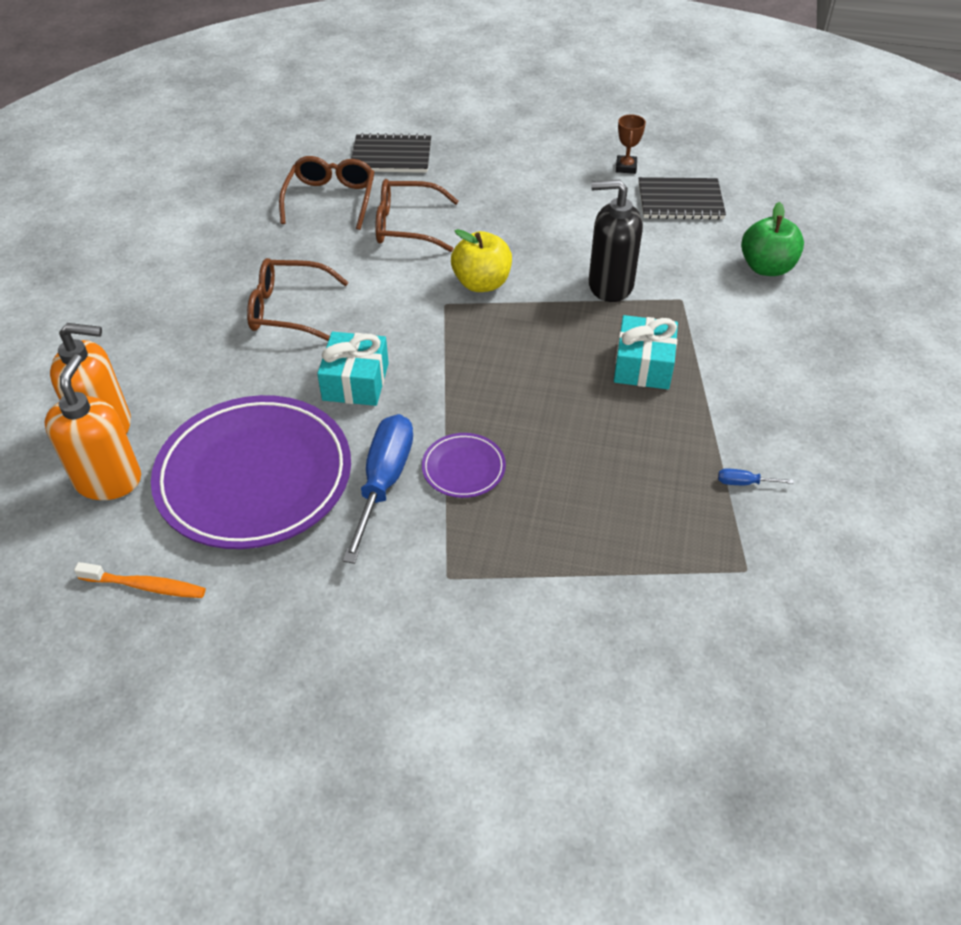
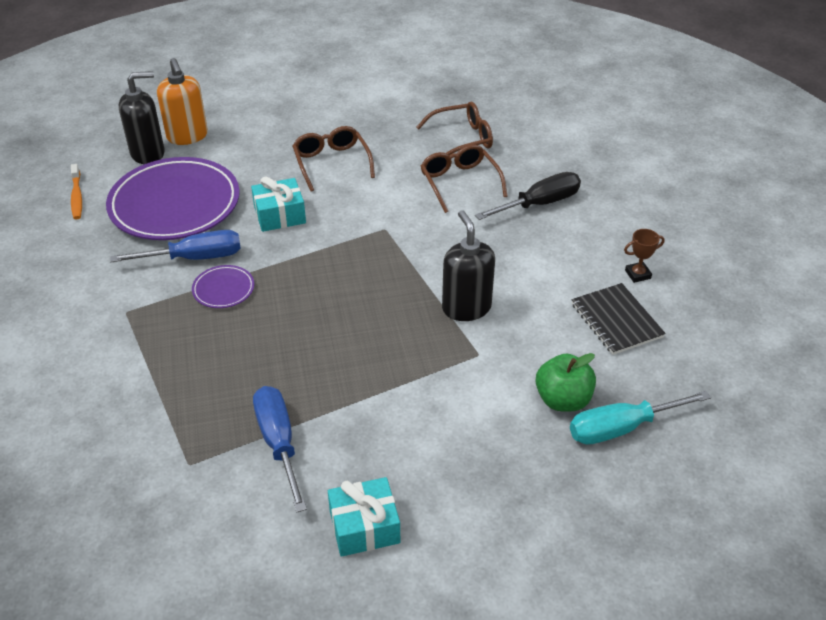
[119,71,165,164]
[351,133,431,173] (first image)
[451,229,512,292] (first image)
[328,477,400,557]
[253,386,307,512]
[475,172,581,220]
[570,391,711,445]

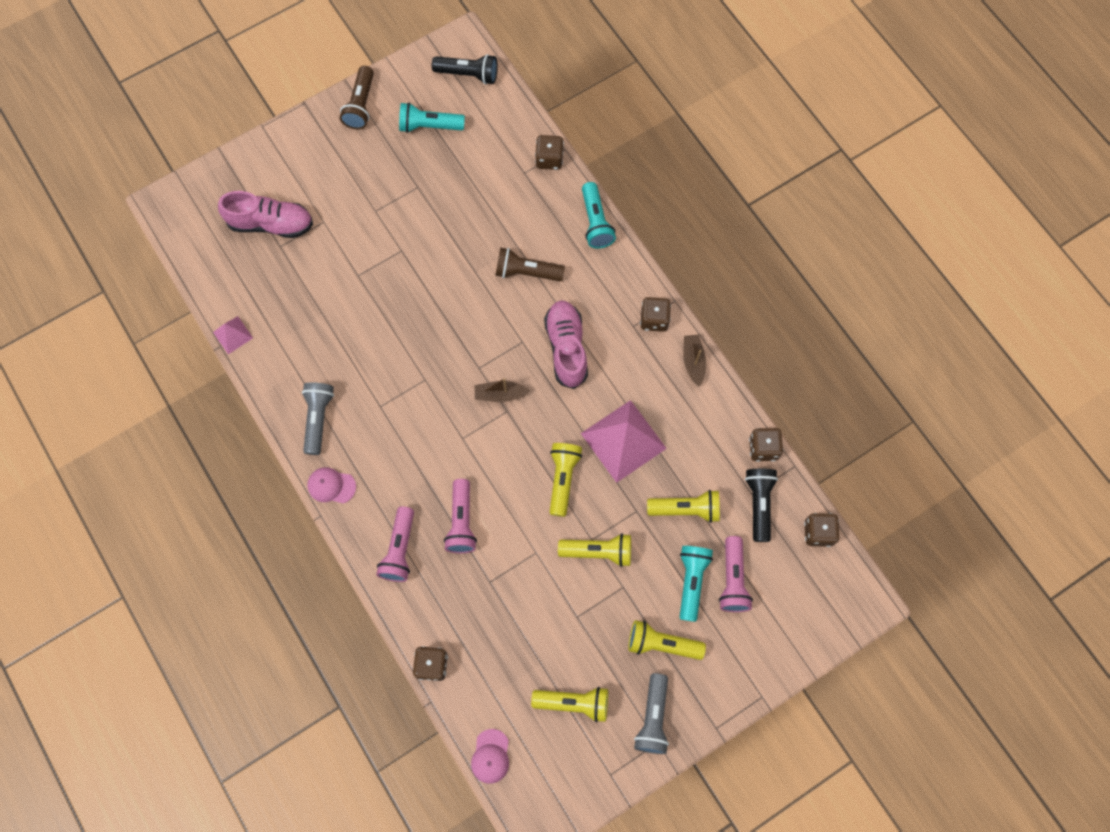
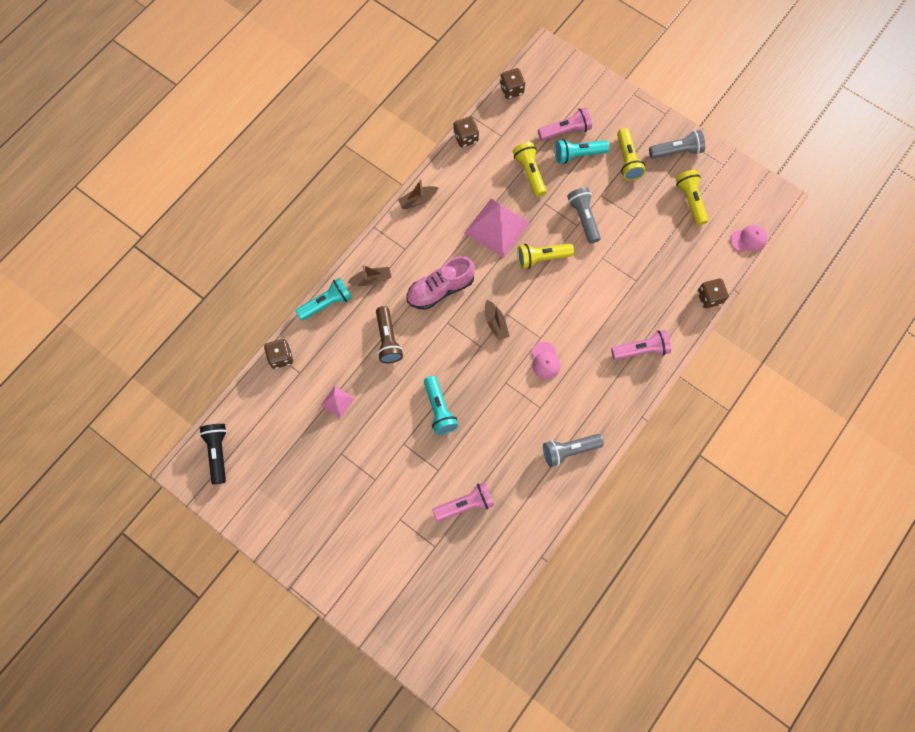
[321,386,355,418]
[218,191,313,238] (first image)
[532,342,560,379]
[340,66,374,129] (first image)
[424,376,458,435]
[432,482,494,522]
[567,187,601,244]
[640,297,671,332] (first image)
[745,469,778,542] (first image)
[348,265,392,286]

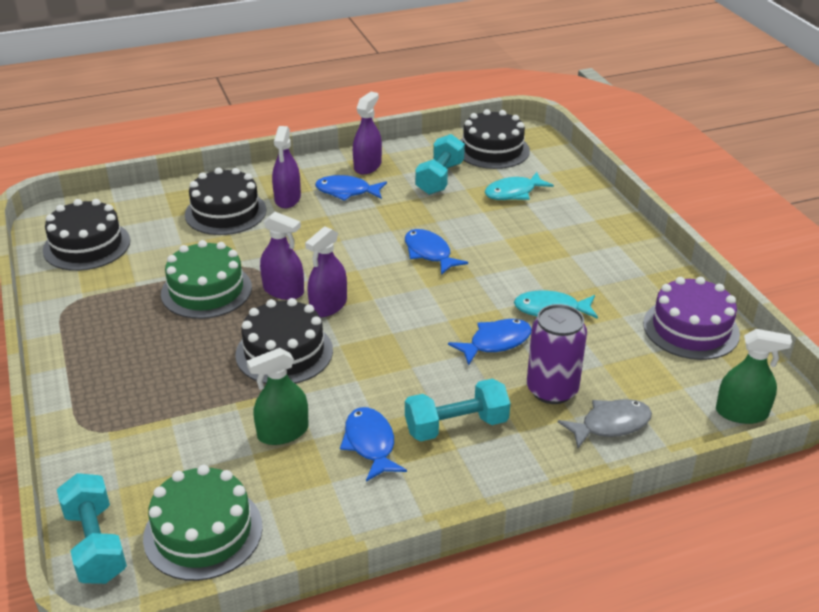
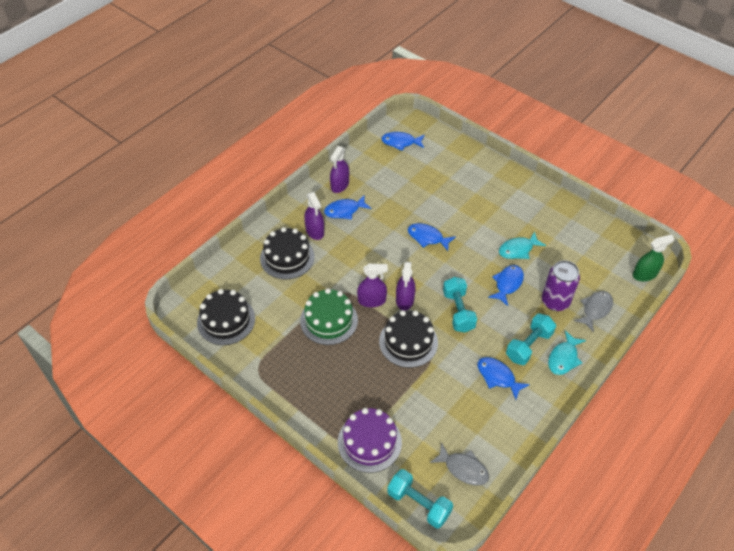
[430,442,489,485]
[247,348,309,445] (first image)
[330,146,349,193]
[443,277,477,333]
[381,132,425,151]
[548,330,586,375]
[338,408,402,473]

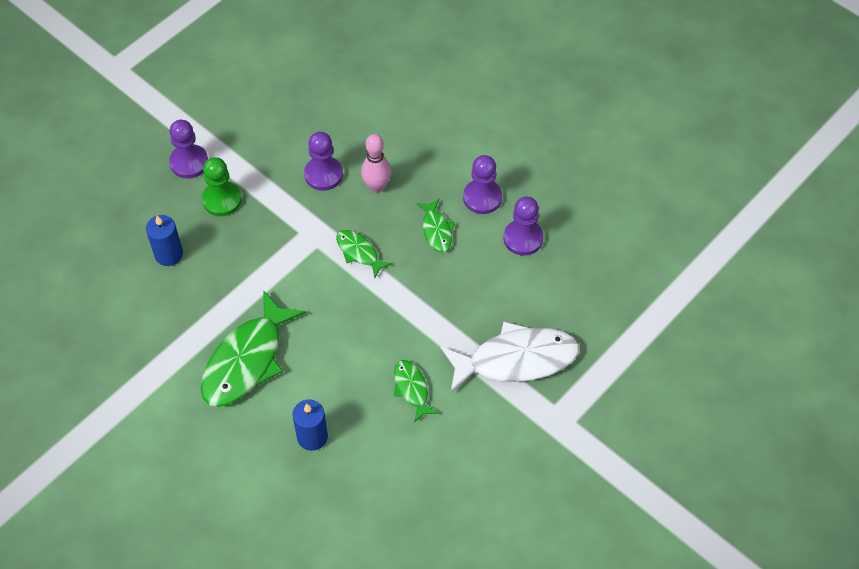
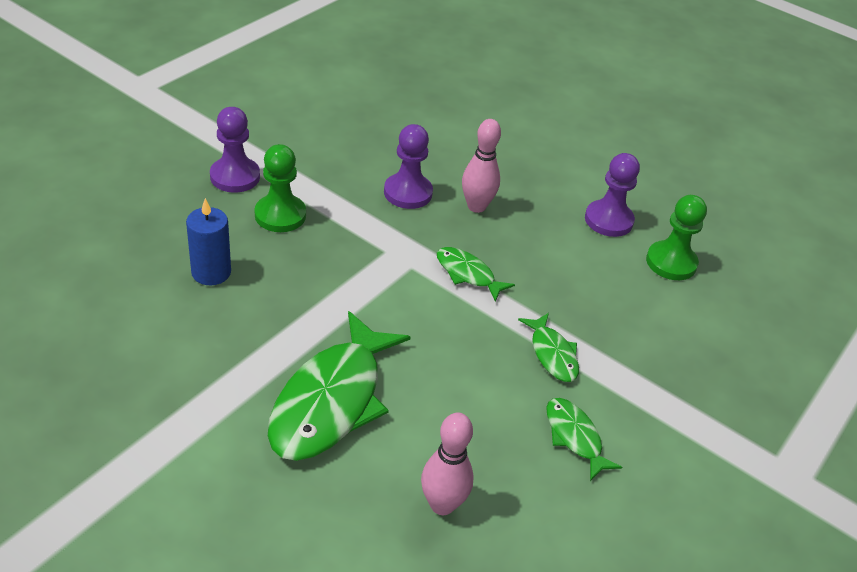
[421,413,474,515]
[518,313,579,382]
[441,321,579,392] (first image)
[646,195,707,280]

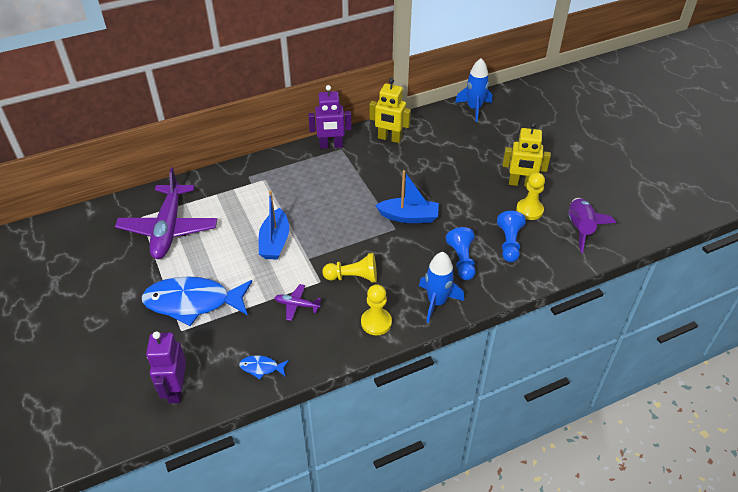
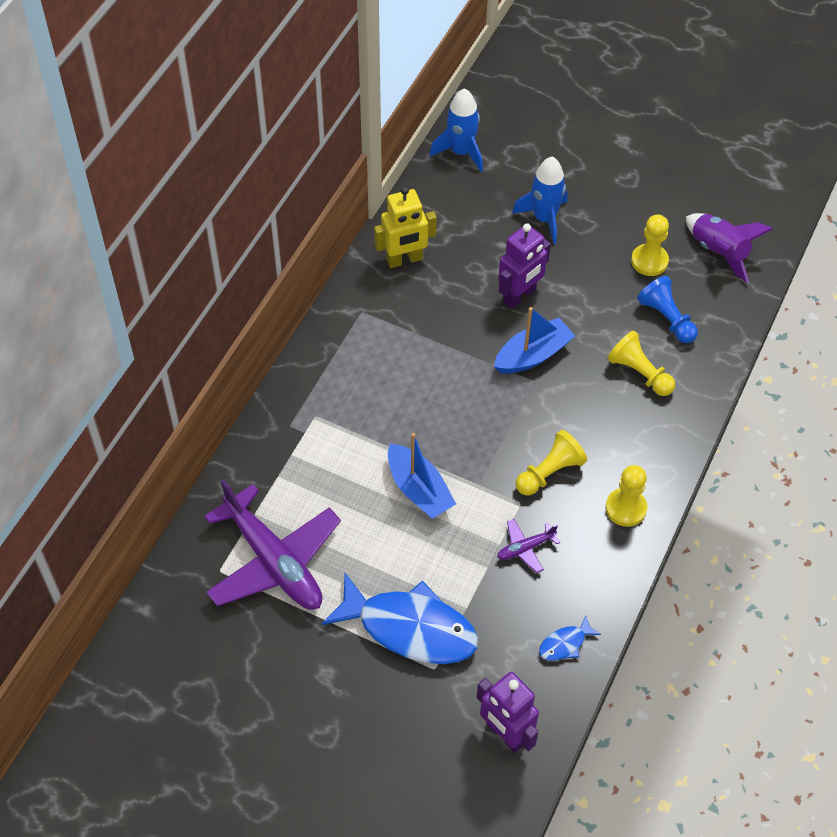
[321,573,478,664]
[498,223,551,308]
[512,157,567,244]
[607,331,675,396]
[502,122,551,187] (first image)

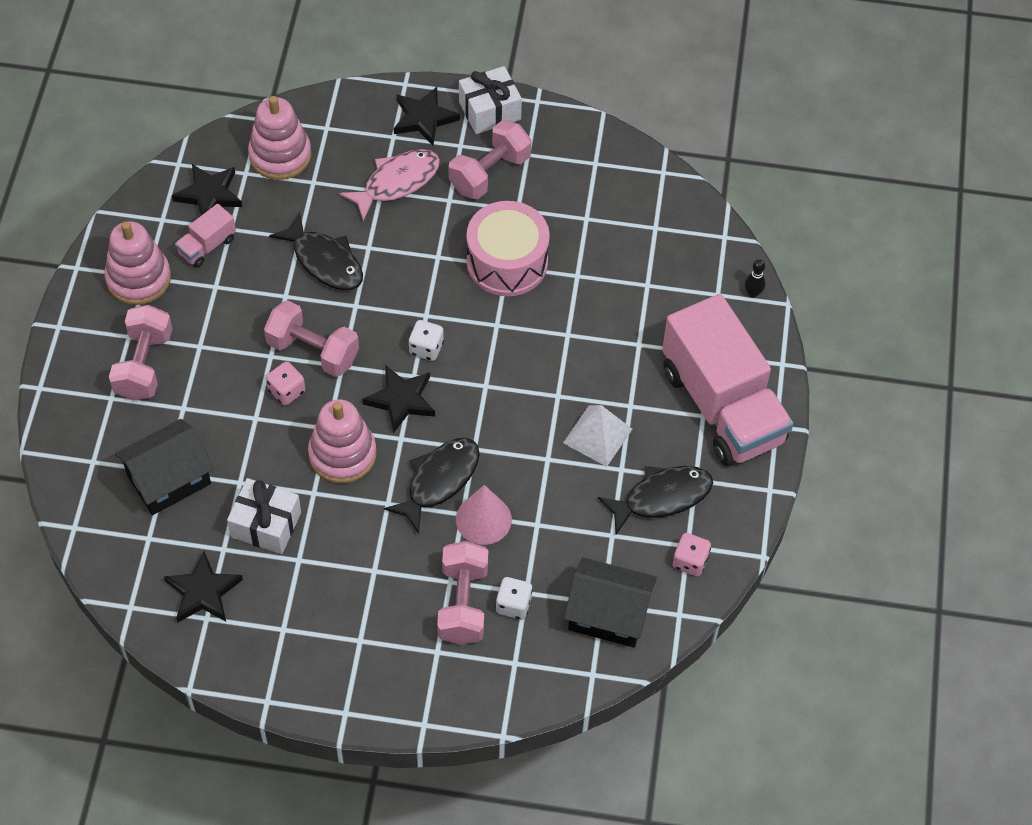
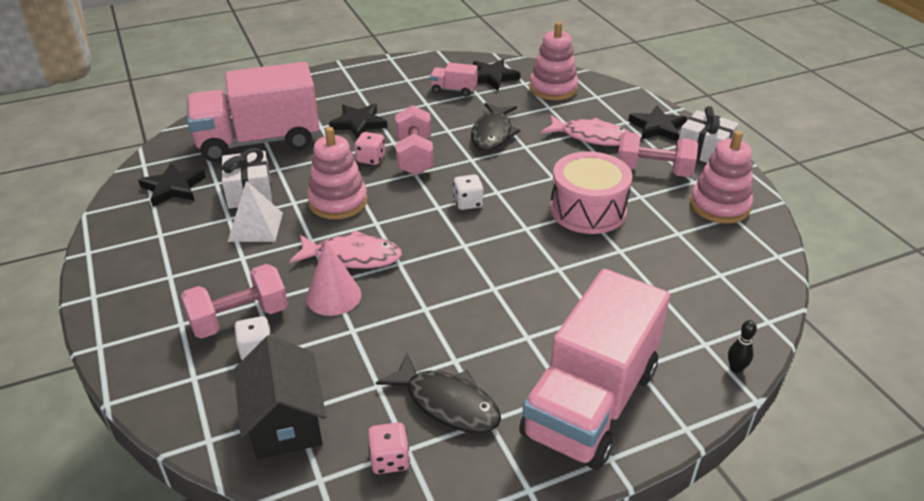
[690,130,753,224]
[109,305,173,401] (first image)
[187,62,320,162]
[329,104,388,139]
[289,230,402,269]
[228,181,283,242]

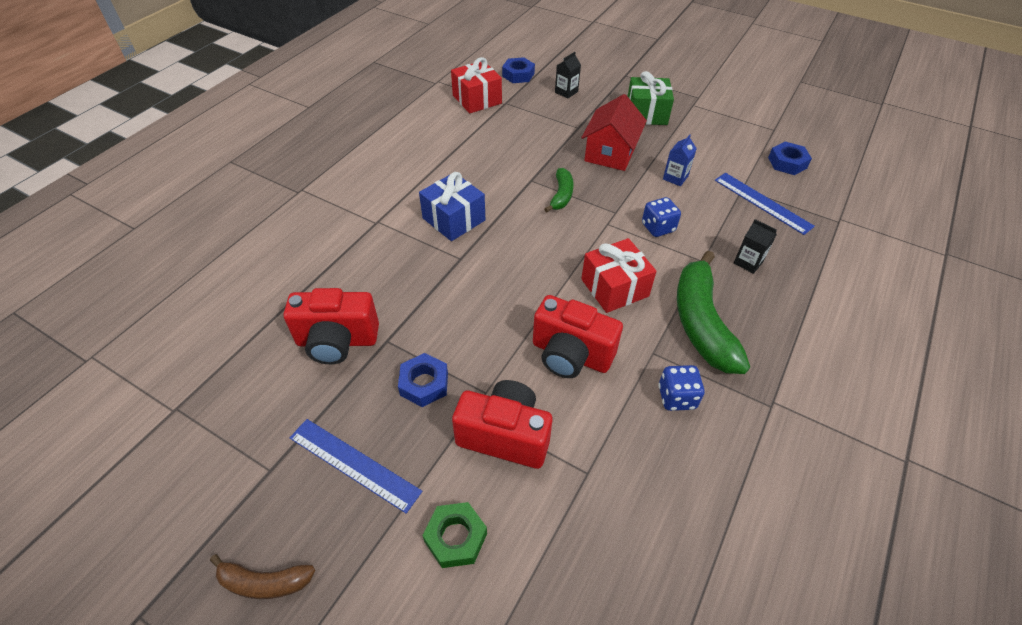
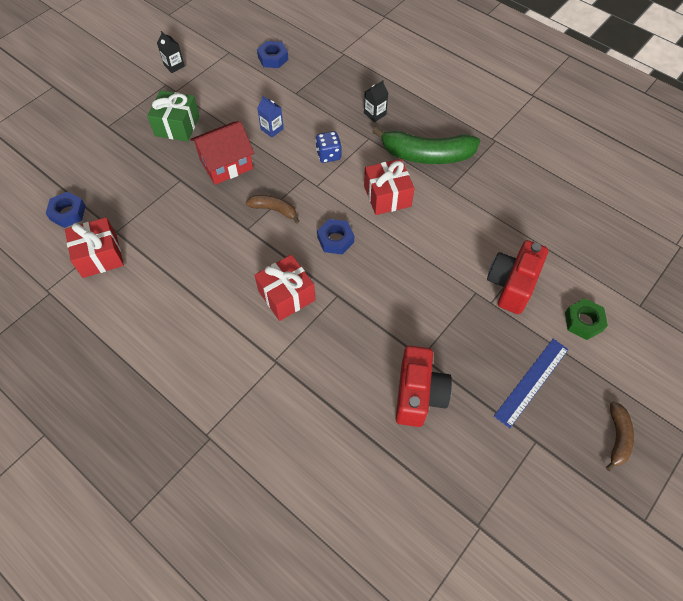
[317,219,354,255]
[255,255,315,321]
[533,295,623,378] (first image)
[245,195,300,224]
[157,31,185,73]
[190,121,254,185]
[658,365,704,411] (first image)
[715,173,815,235] (first image)

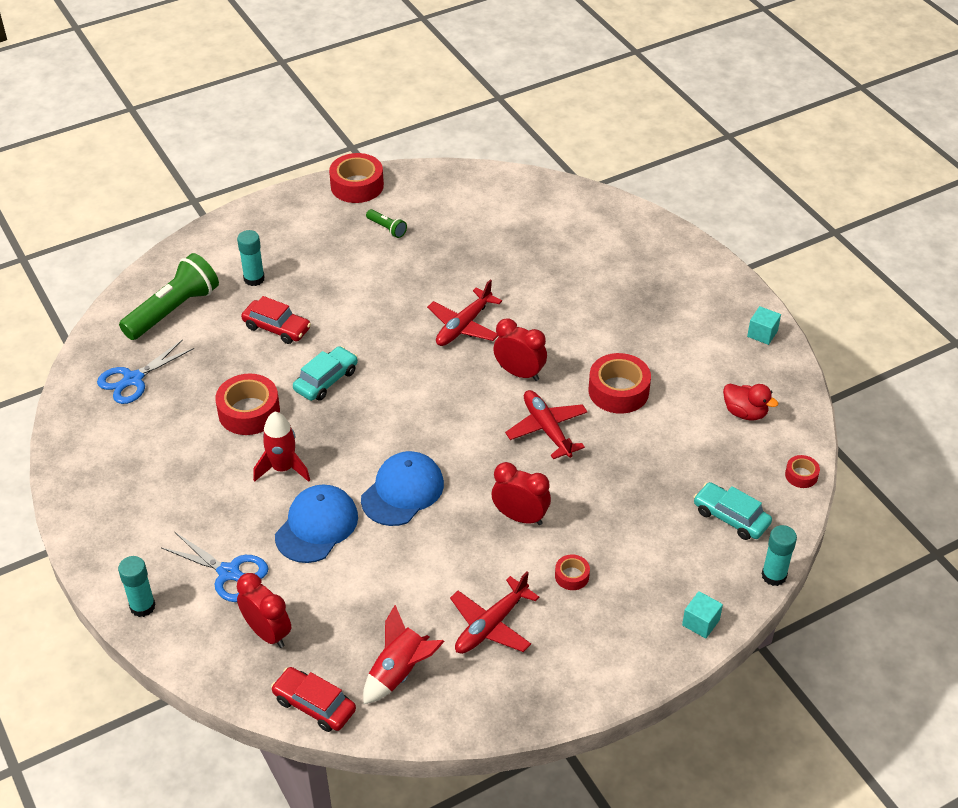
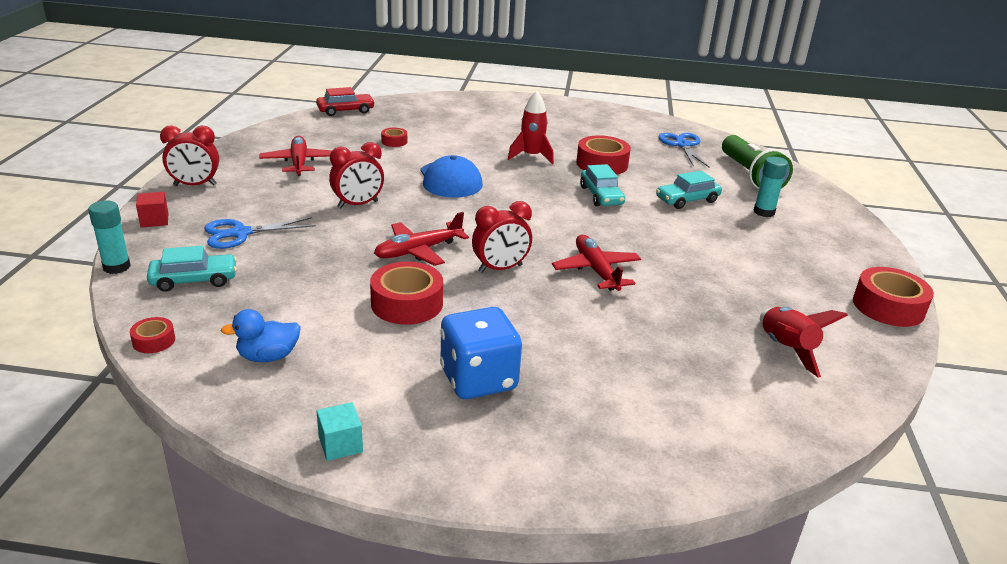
[118,556,155,617] (first image)
[204,217,316,249]
[160,126,219,186]
[656,171,722,209]
[275,484,358,563] (first image)
[760,307,848,378]
[366,209,407,238] (first image)
[374,212,469,266]
[381,128,407,147]
[136,192,168,228]
[221,309,301,362]
[440,307,522,399]

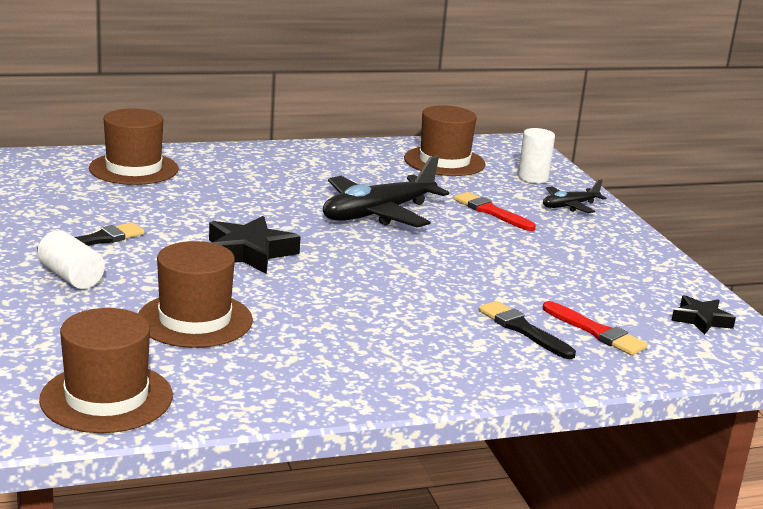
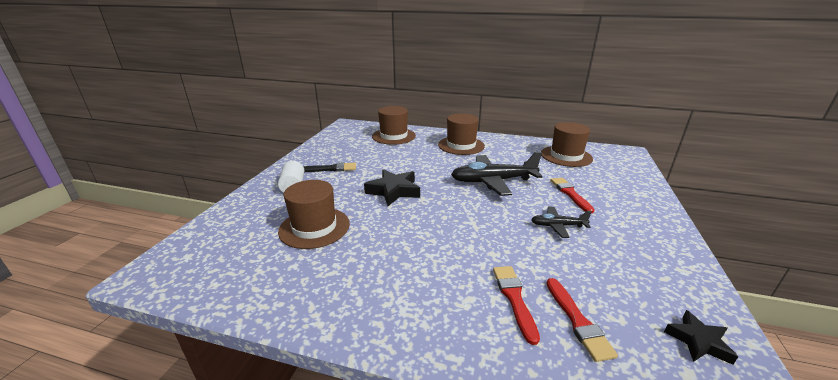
[438,113,485,155]
[493,266,540,345]
[518,128,555,183] (first image)
[531,207,592,238]

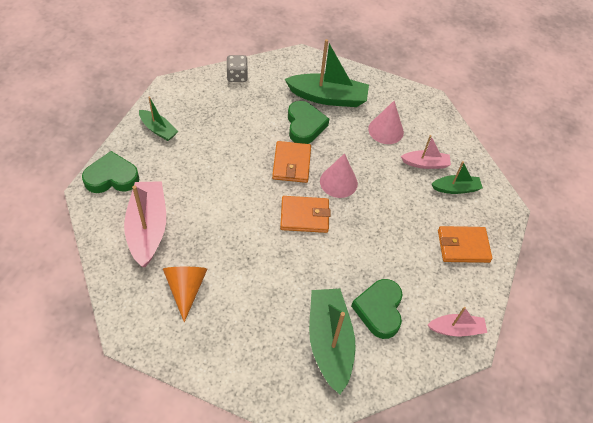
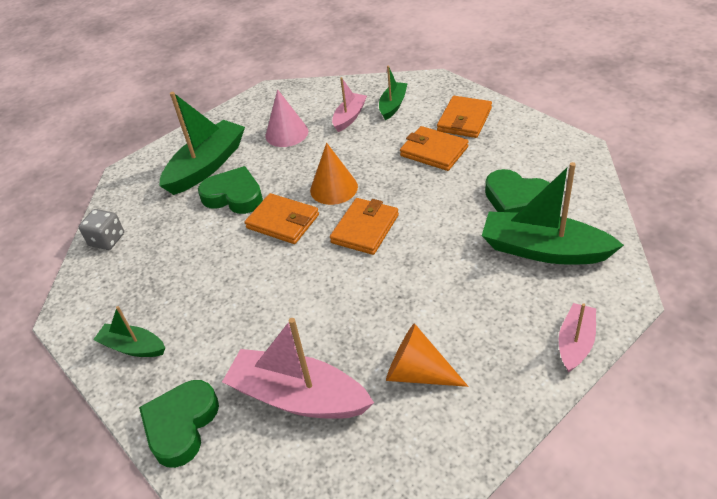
[93,306,165,357]
[310,143,358,205]
[559,303,596,372]
[400,126,469,171]

